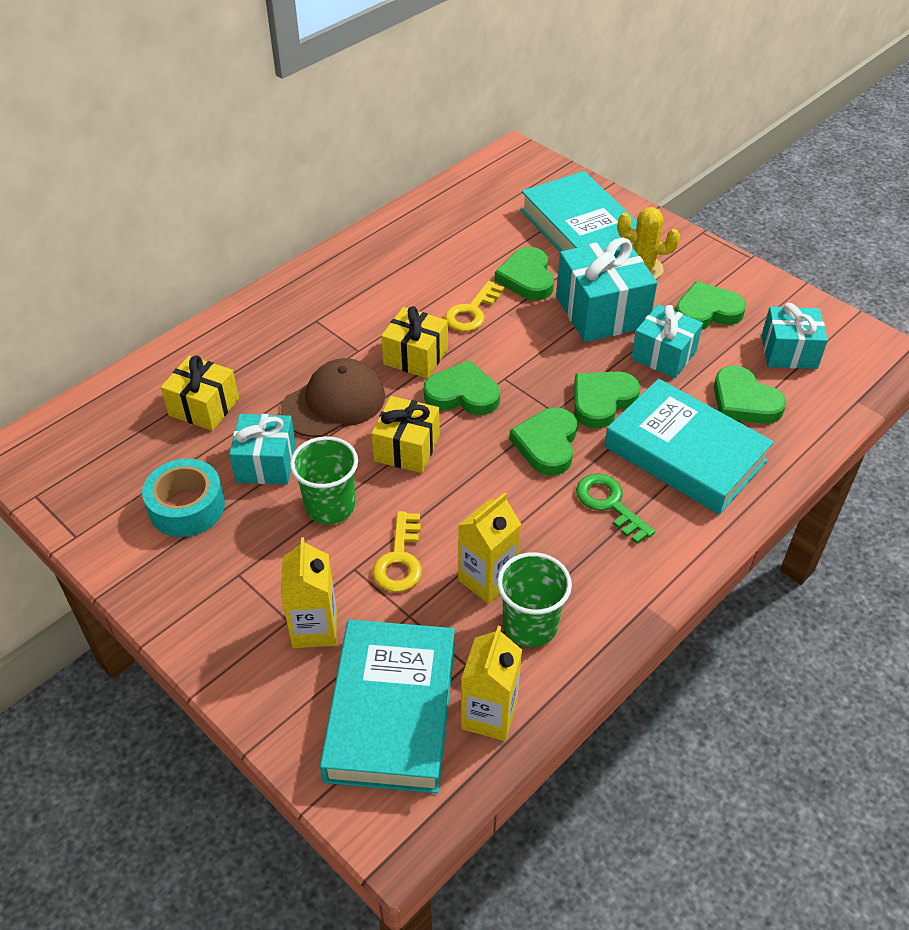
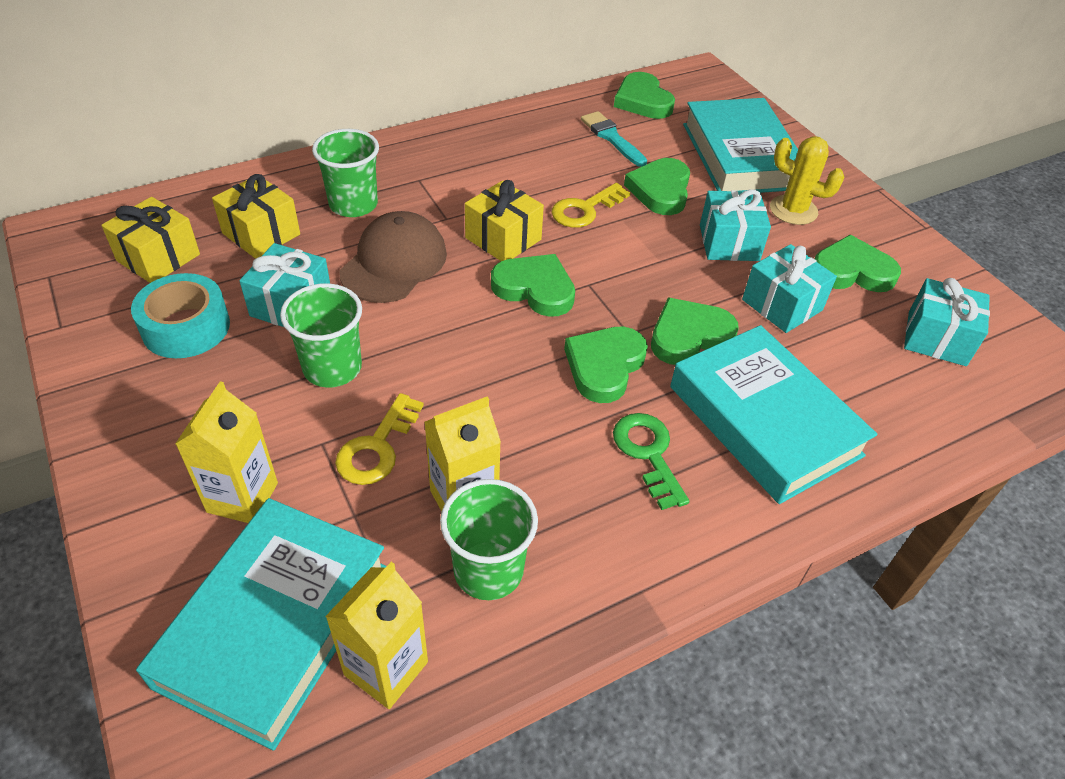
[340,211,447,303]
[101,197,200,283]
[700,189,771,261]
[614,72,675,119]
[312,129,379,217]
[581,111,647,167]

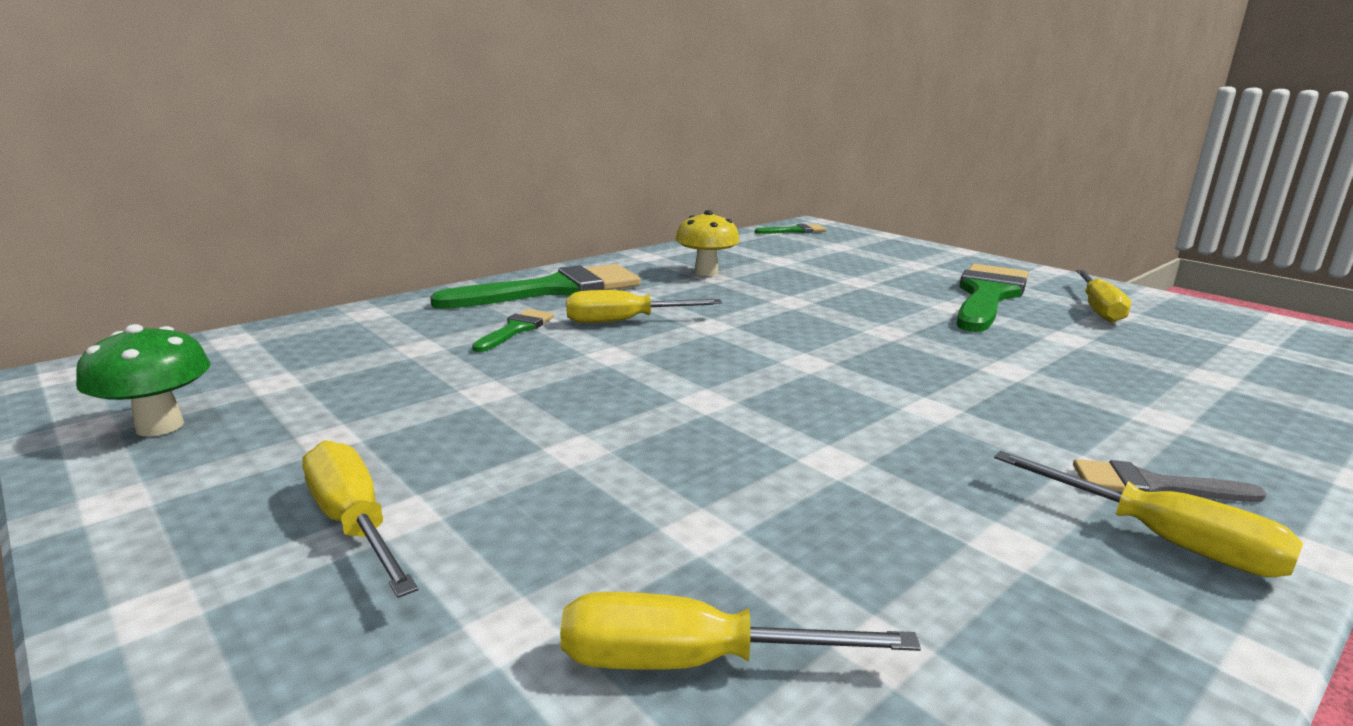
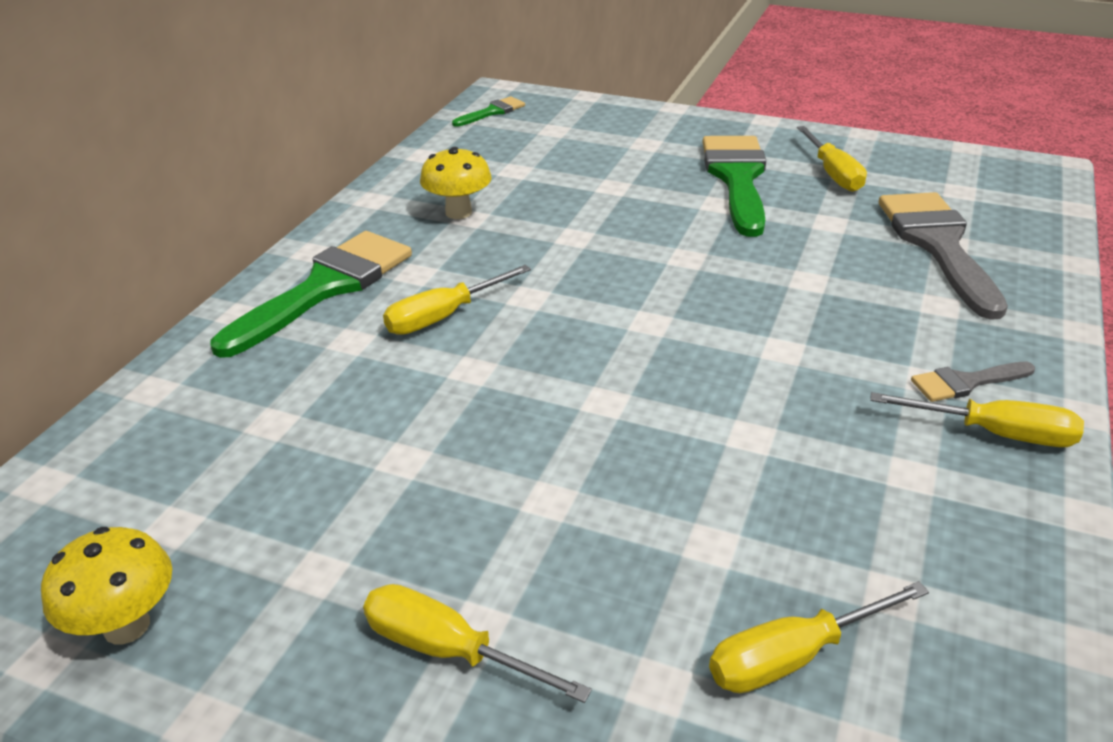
[41,527,172,644]
[472,309,554,352] (first image)
[879,192,1008,320]

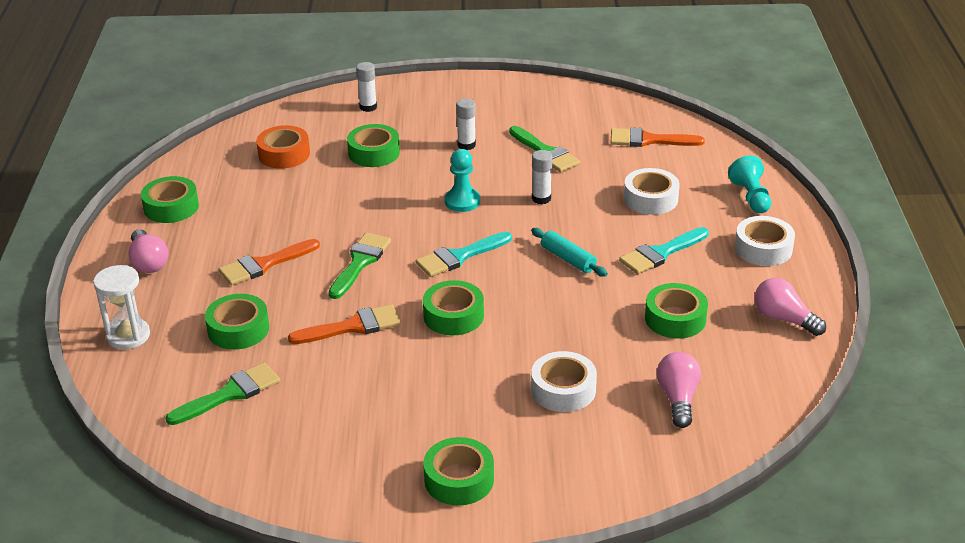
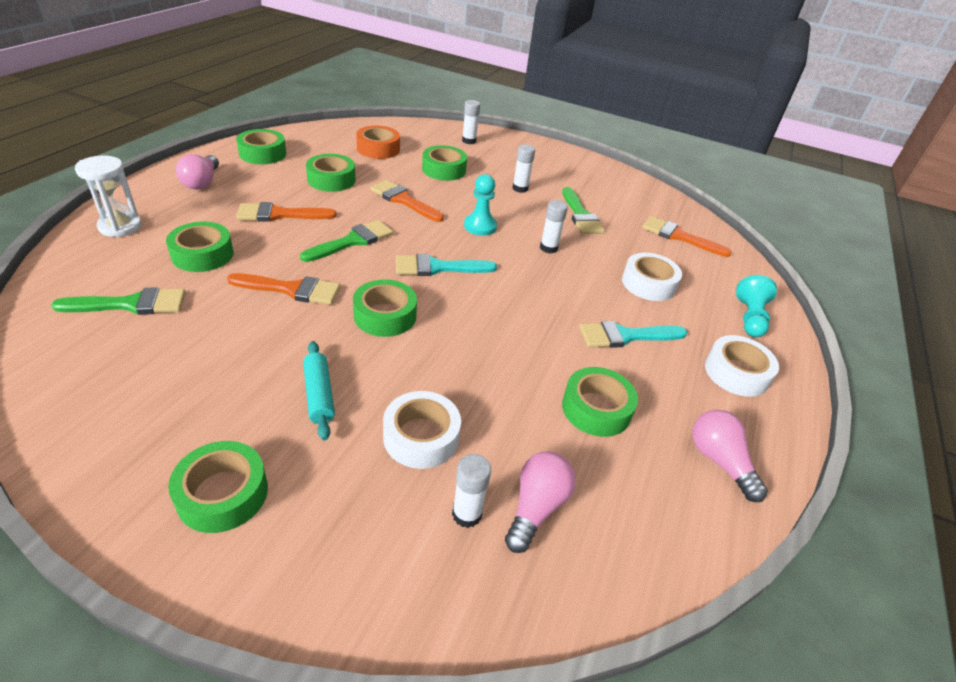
[303,341,335,440]
[306,154,356,192]
[370,180,444,222]
[452,454,491,528]

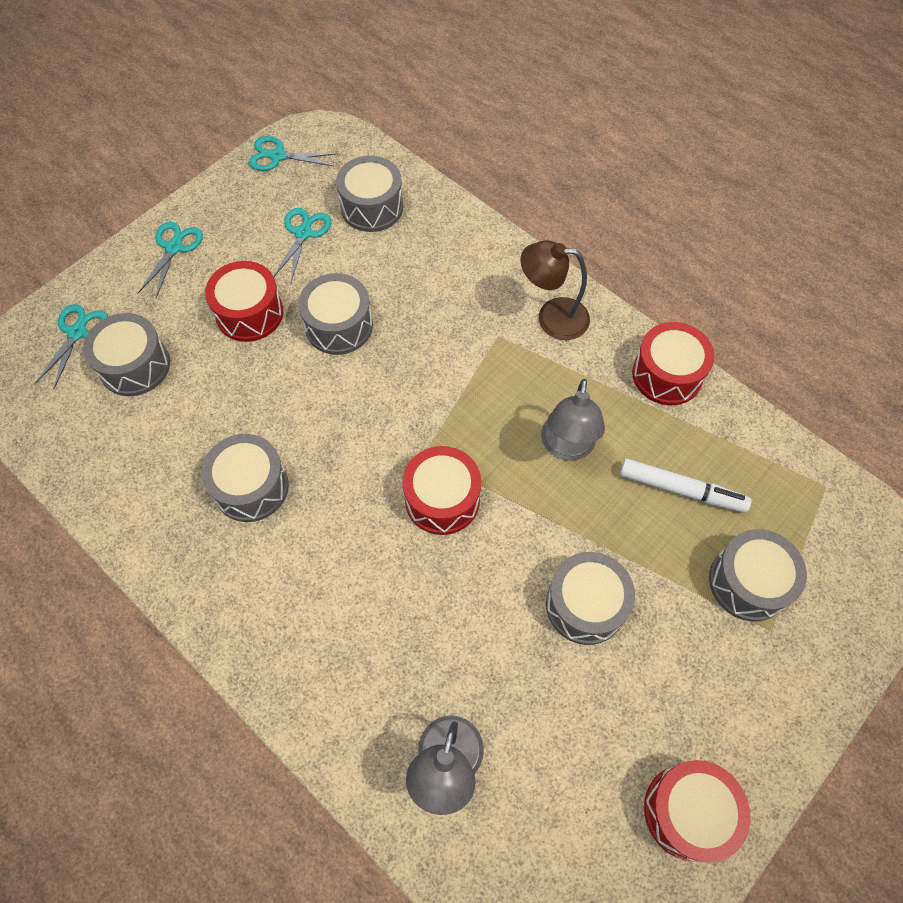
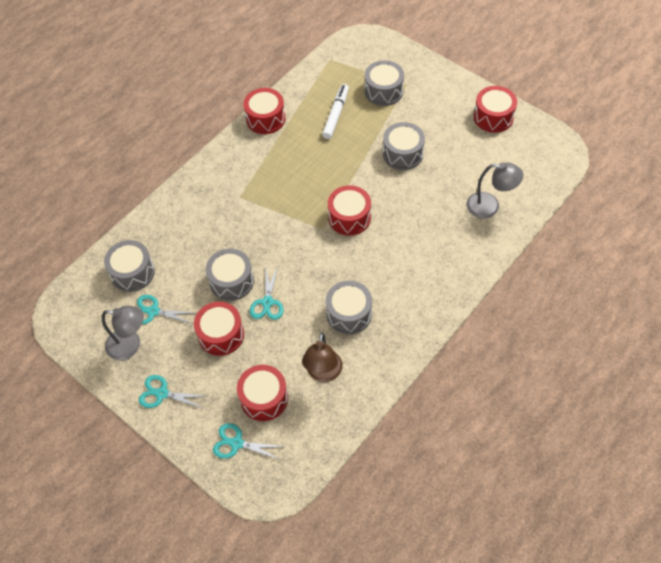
[237,365,288,421]
[250,266,283,320]
[302,332,342,382]
[102,306,144,360]

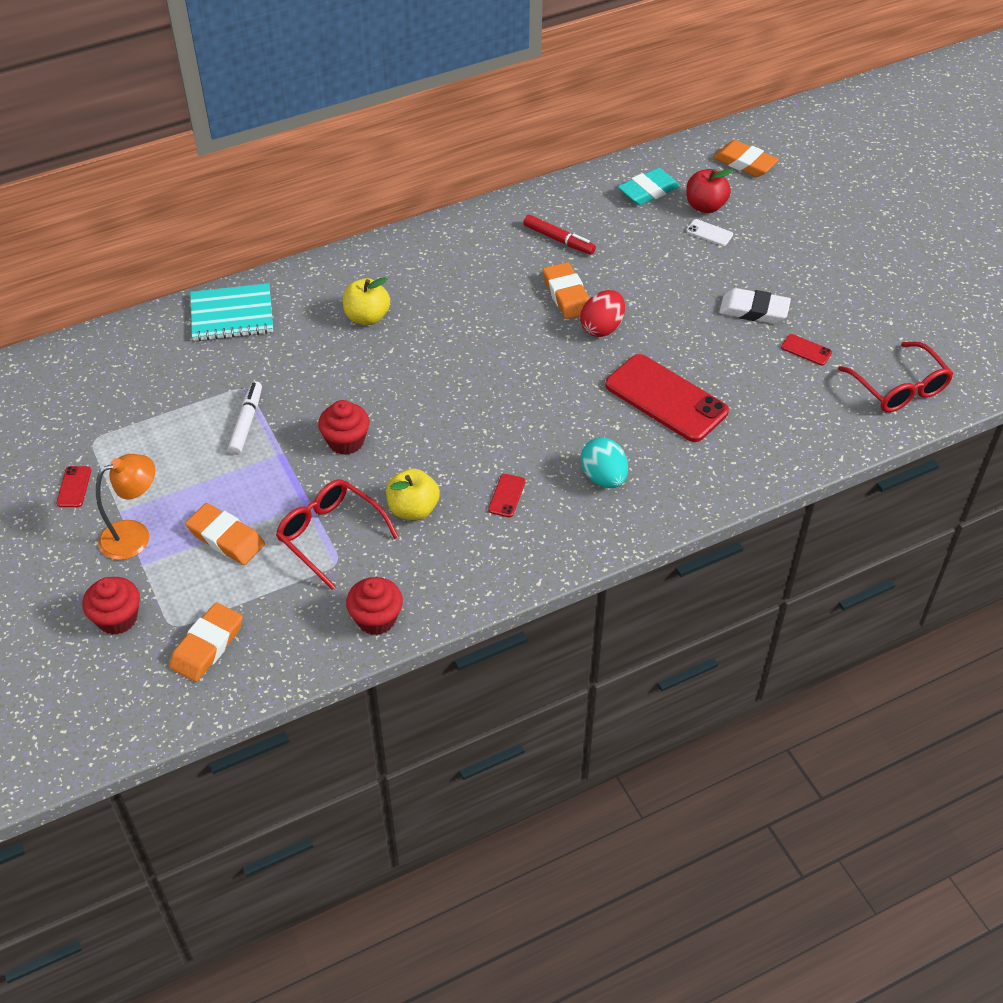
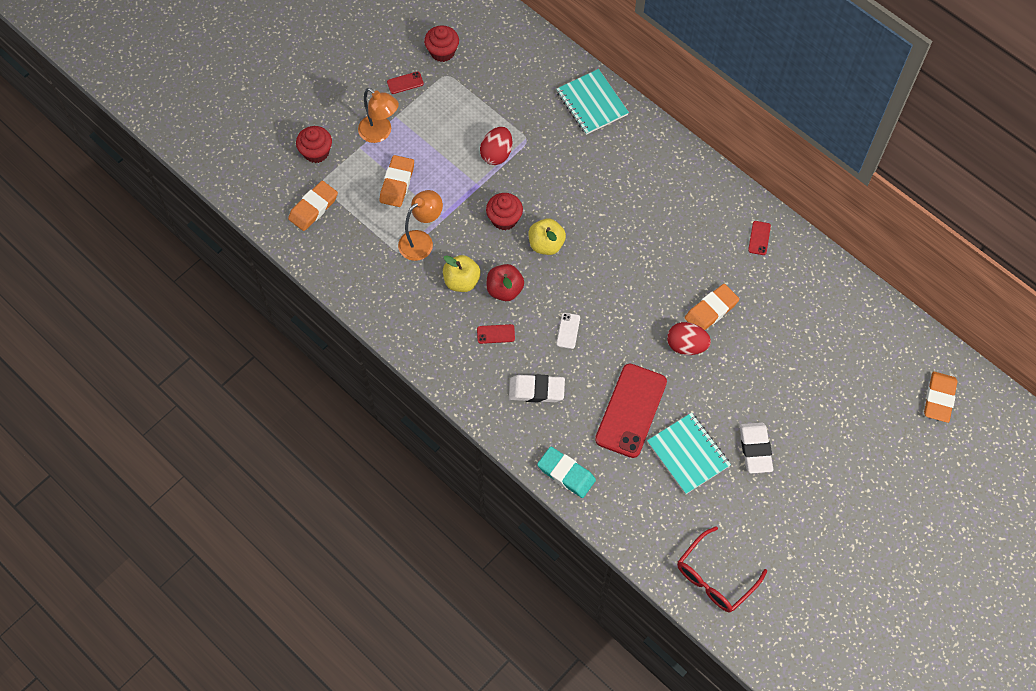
[288,181,338,231]
[480,127,512,165]
[398,190,443,261]
[529,218,566,255]
[424,26,459,62]
[523,215,596,255] (first image)
[509,374,565,402]
[537,447,596,498]
[486,264,524,301]
[557,313,580,349]
[748,221,771,255]
[647,413,731,495]

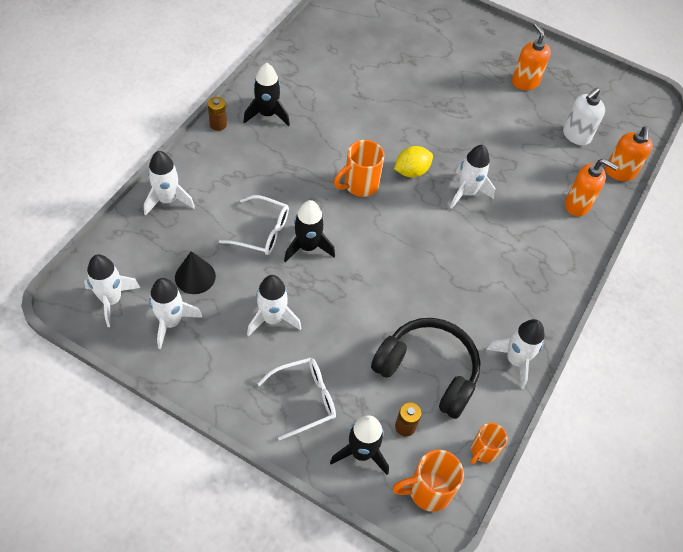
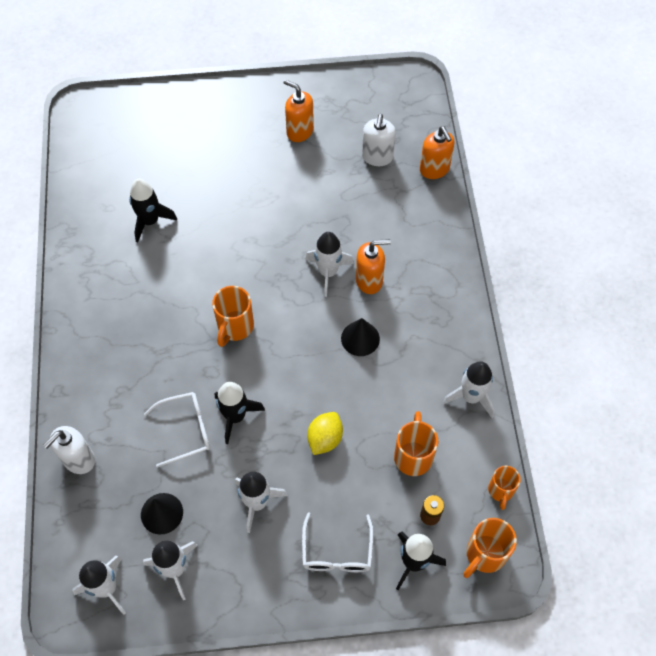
[43,426,95,474]
[208,97,227,131] (first image)
[129,179,177,242]
[302,512,374,572]
[394,411,438,476]
[307,412,343,455]
[356,239,391,294]
[341,318,380,356]

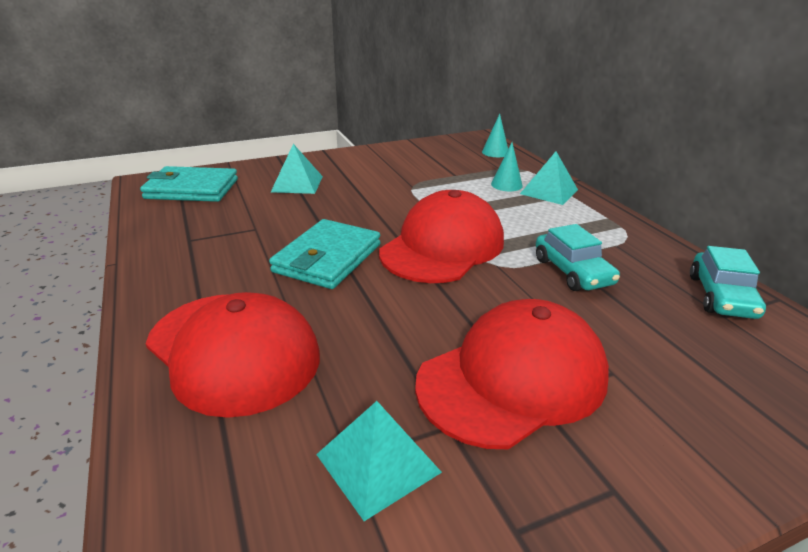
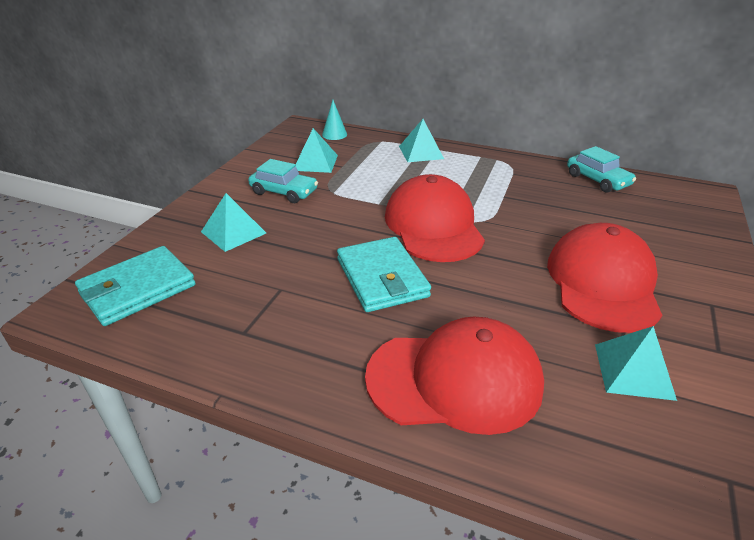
[491,142,523,191] (first image)
[248,159,318,203]
[296,128,338,173]

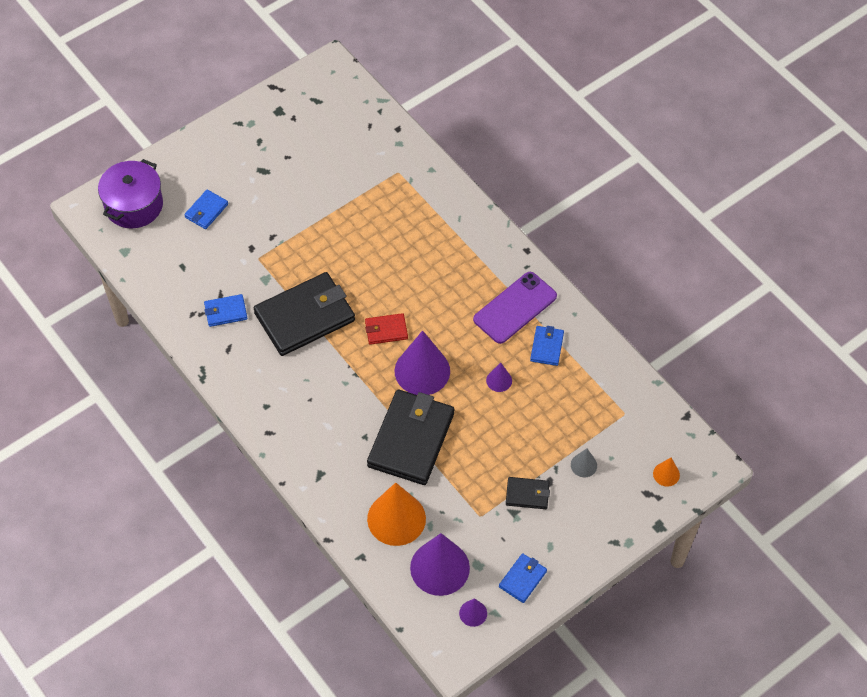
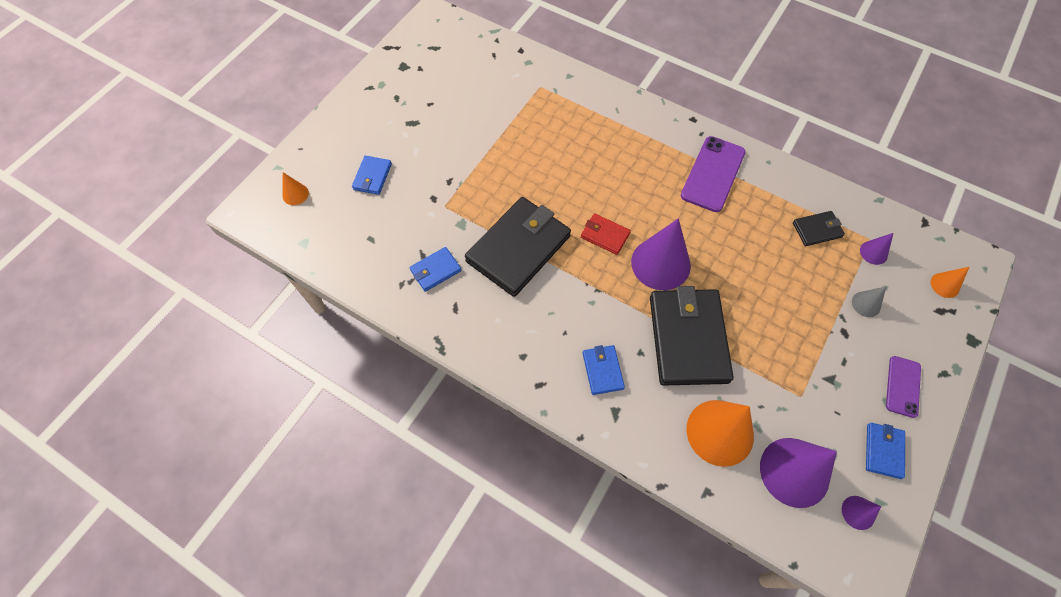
[282,172,309,205]
[581,213,631,255]
[860,233,893,265]
[793,211,845,246]
[583,345,625,395]
[886,356,921,418]

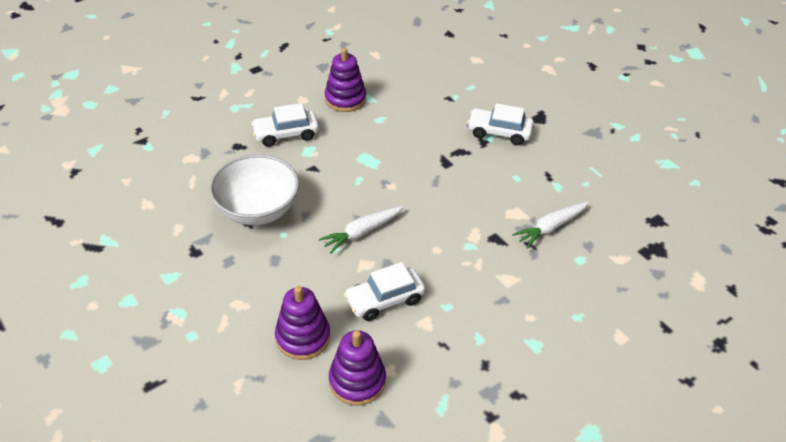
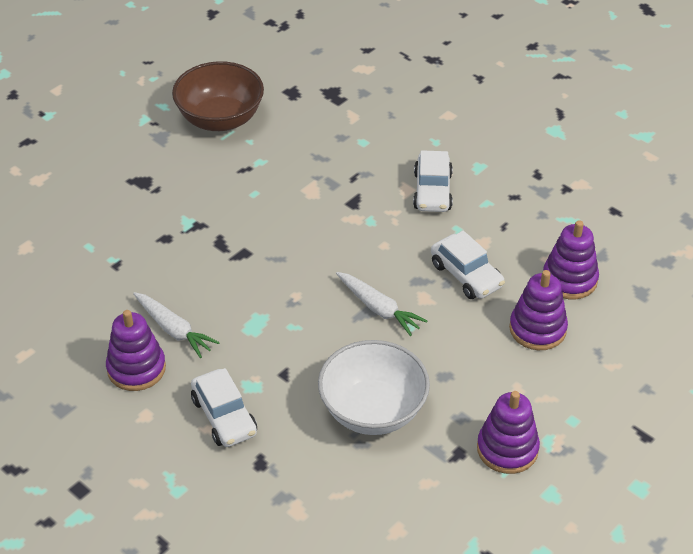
[413,150,453,212]
[133,292,220,358]
[172,61,264,131]
[477,391,540,474]

